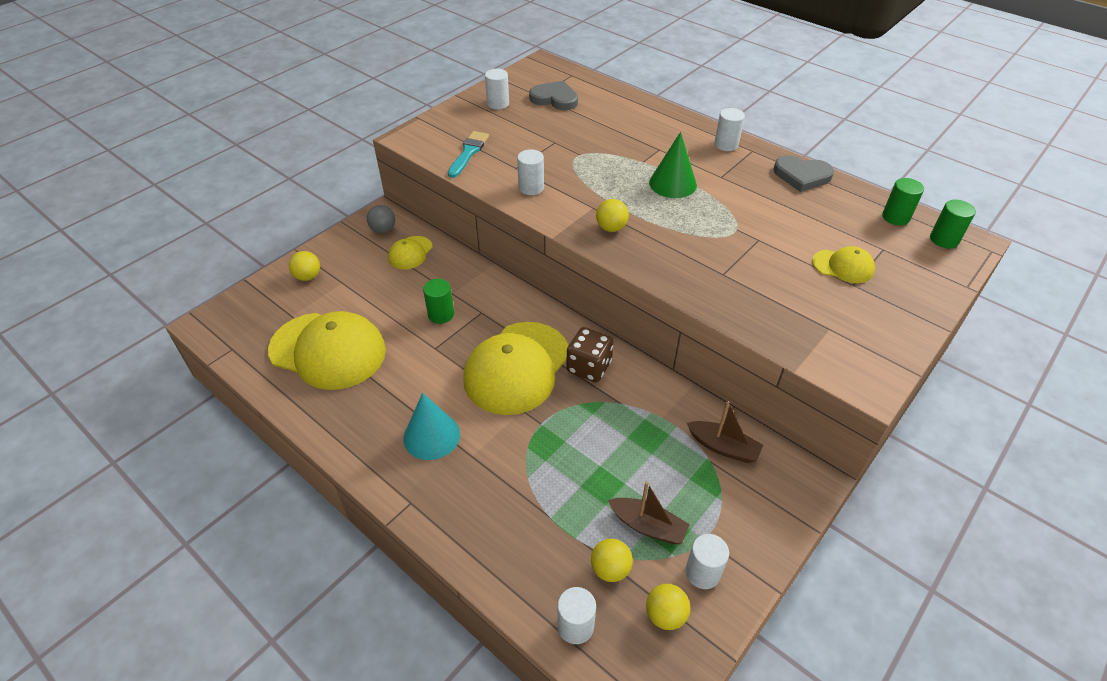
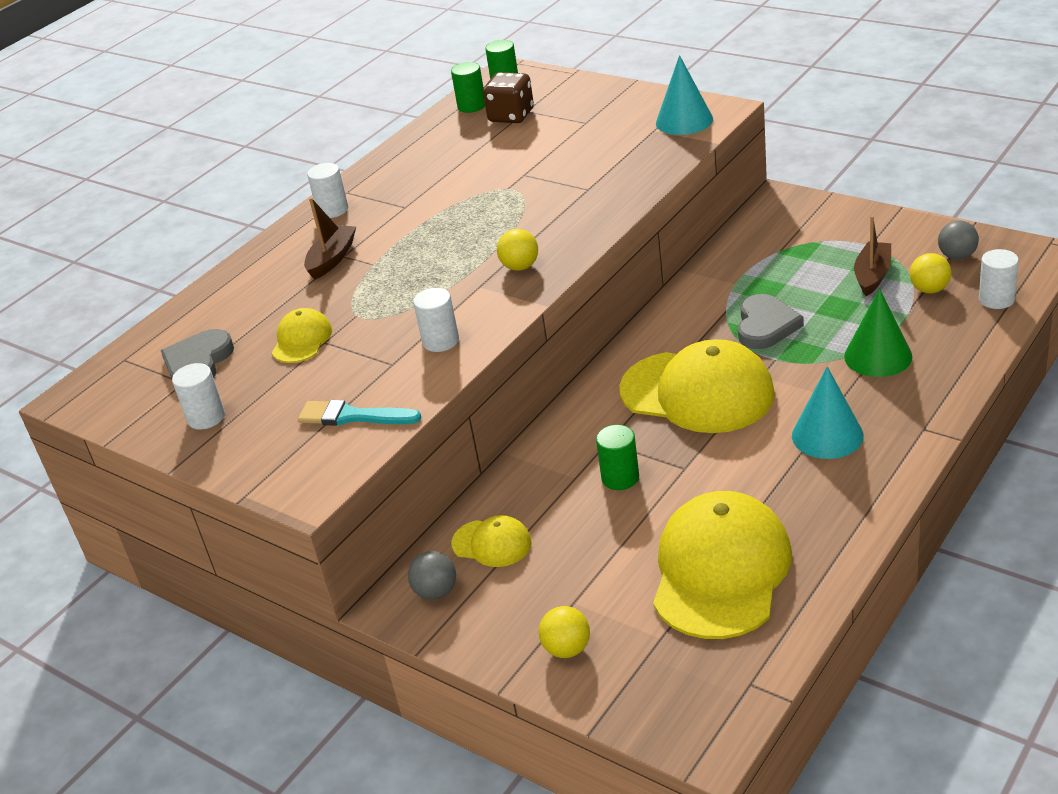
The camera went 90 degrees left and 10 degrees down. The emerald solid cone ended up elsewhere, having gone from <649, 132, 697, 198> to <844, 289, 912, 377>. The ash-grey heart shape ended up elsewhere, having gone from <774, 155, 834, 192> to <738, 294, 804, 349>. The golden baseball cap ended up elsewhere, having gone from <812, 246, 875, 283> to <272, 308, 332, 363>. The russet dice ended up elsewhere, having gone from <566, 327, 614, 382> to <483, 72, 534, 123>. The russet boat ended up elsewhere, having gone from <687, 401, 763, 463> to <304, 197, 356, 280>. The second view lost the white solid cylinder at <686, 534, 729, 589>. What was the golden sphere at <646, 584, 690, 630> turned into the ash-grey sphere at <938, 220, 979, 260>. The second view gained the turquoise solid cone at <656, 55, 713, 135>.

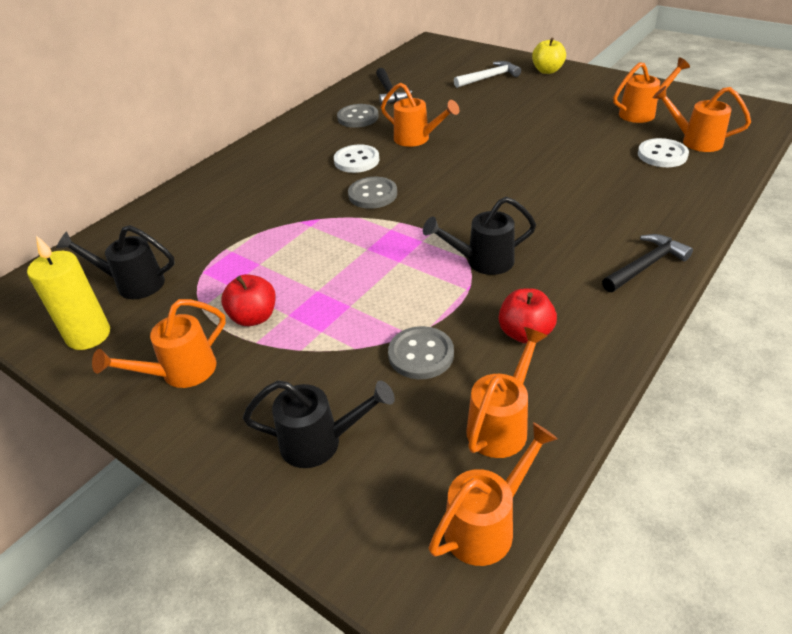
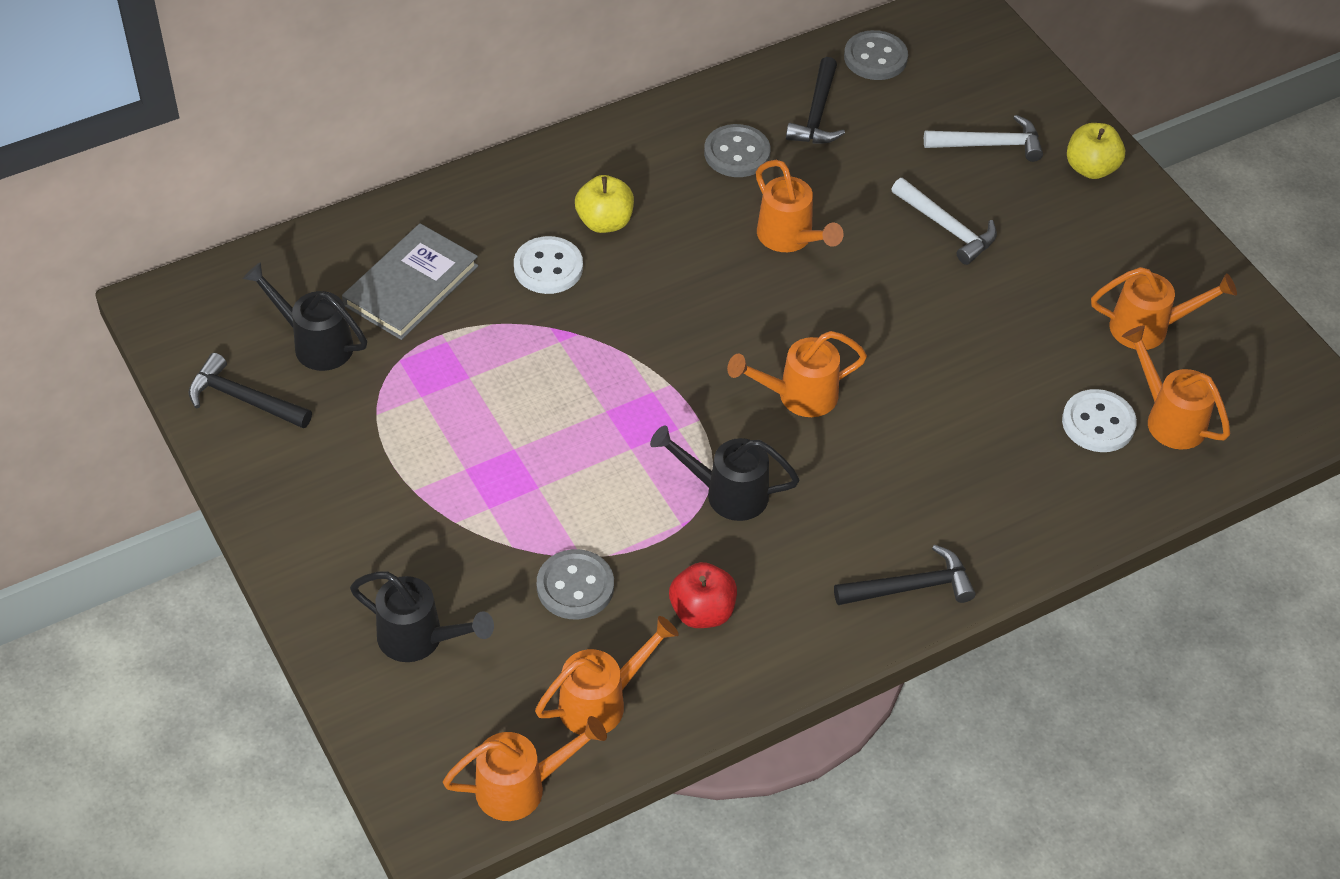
The camera went 20 degrees right and 10 degrees up. The white sewing button ended up elsewhere, having gone from <334, 144, 379, 173> to <514, 236, 583, 294>. The ash-grey sewing button ended up elsewhere, having gone from <348, 177, 397, 209> to <844, 30, 908, 80>. Where the golden pillar candle stood at <27, 235, 110, 350>, the black carpenter's hammer came to stand at <189, 353, 312, 428>. The second view lost the scarlet apple fruit at <221, 274, 276, 326>. The orange watering pot ended up elsewhere, having gone from <92, 299, 226, 388> to <727, 331, 867, 417>. The second view gained the golden apple fruit at <575, 175, 634, 233>. The second view gained the white carpenter's hammer at <891, 178, 997, 265>. The second view gained the ash-grey hardcover at <342, 223, 478, 340>.

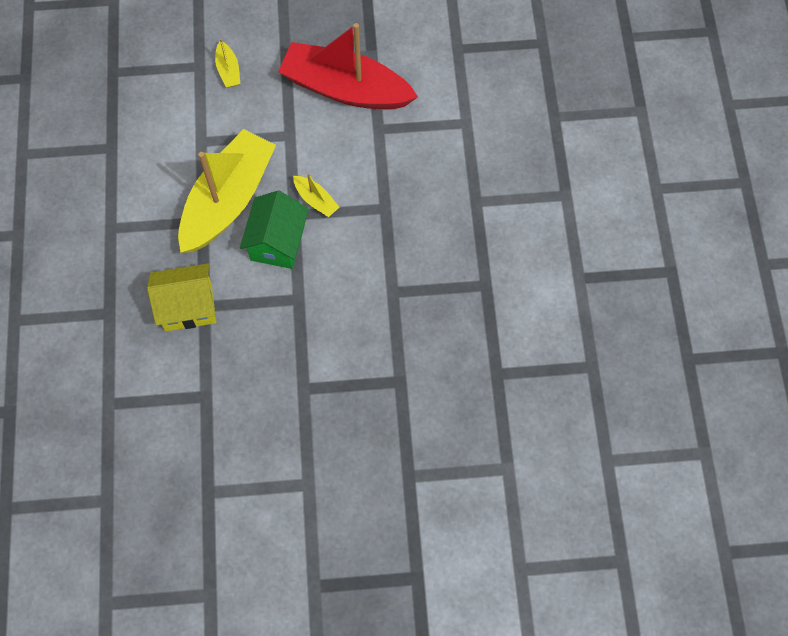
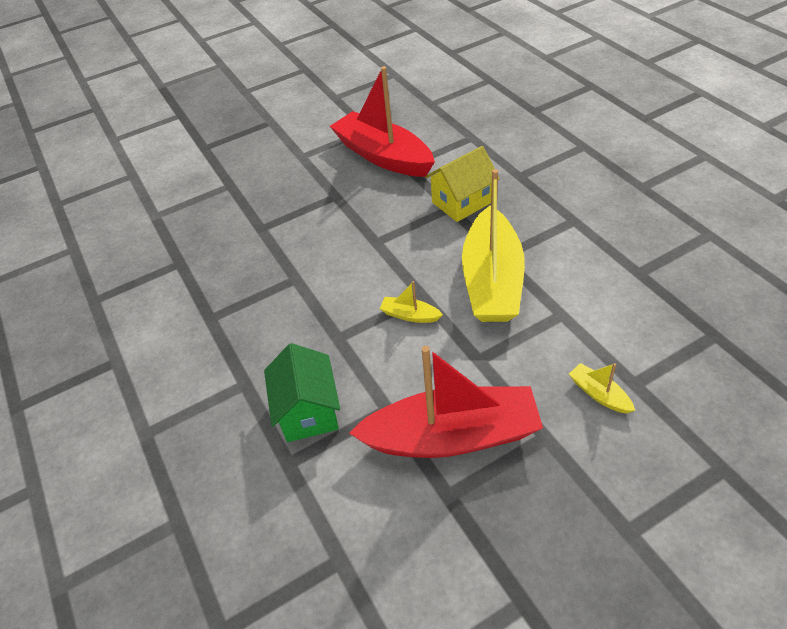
The camera went 160 degrees right and 20 degrees down. The emerald house ended up elsewhere, having gone from <240, 191, 309, 269> to <264, 343, 340, 442>. The second view gained the scarlet boat at <330, 66, 435, 177>.

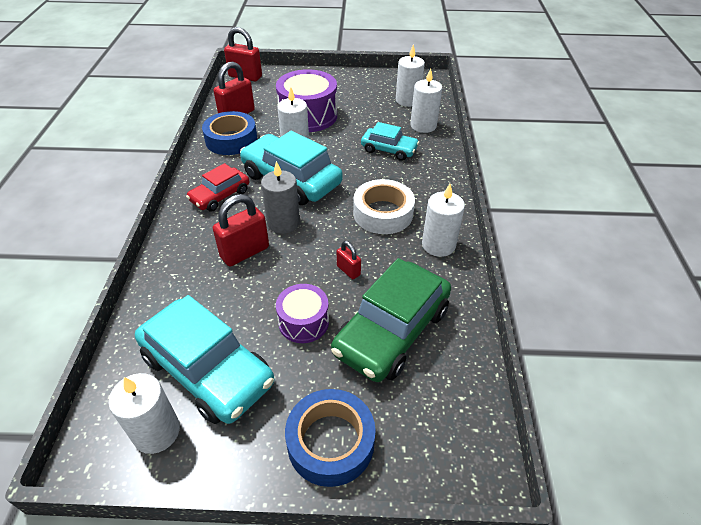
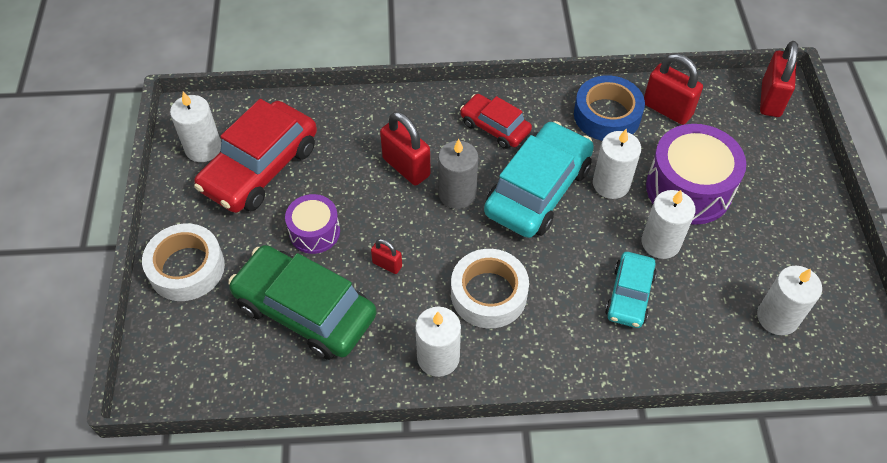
The camera went 85 degrees right and 10 degrees up. The white pillar candle ended up elsewhere, having gone from <410, 68, 442, 133> to <642, 190, 695, 259>. The scarlet small lock at <337, 241, 361, 279> ended up facing another way, 75 degrees clockwise from before. What was the turquoise car at <135, 295, 274, 424> turned into the scarlet car at <194, 99, 317, 213>. What was the blue tape at <285, 389, 376, 487> turned into the white tape at <142, 223, 225, 301>.

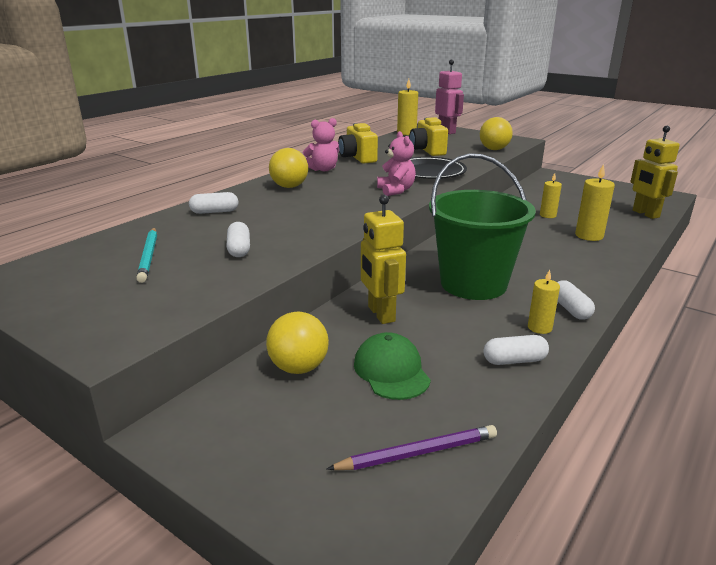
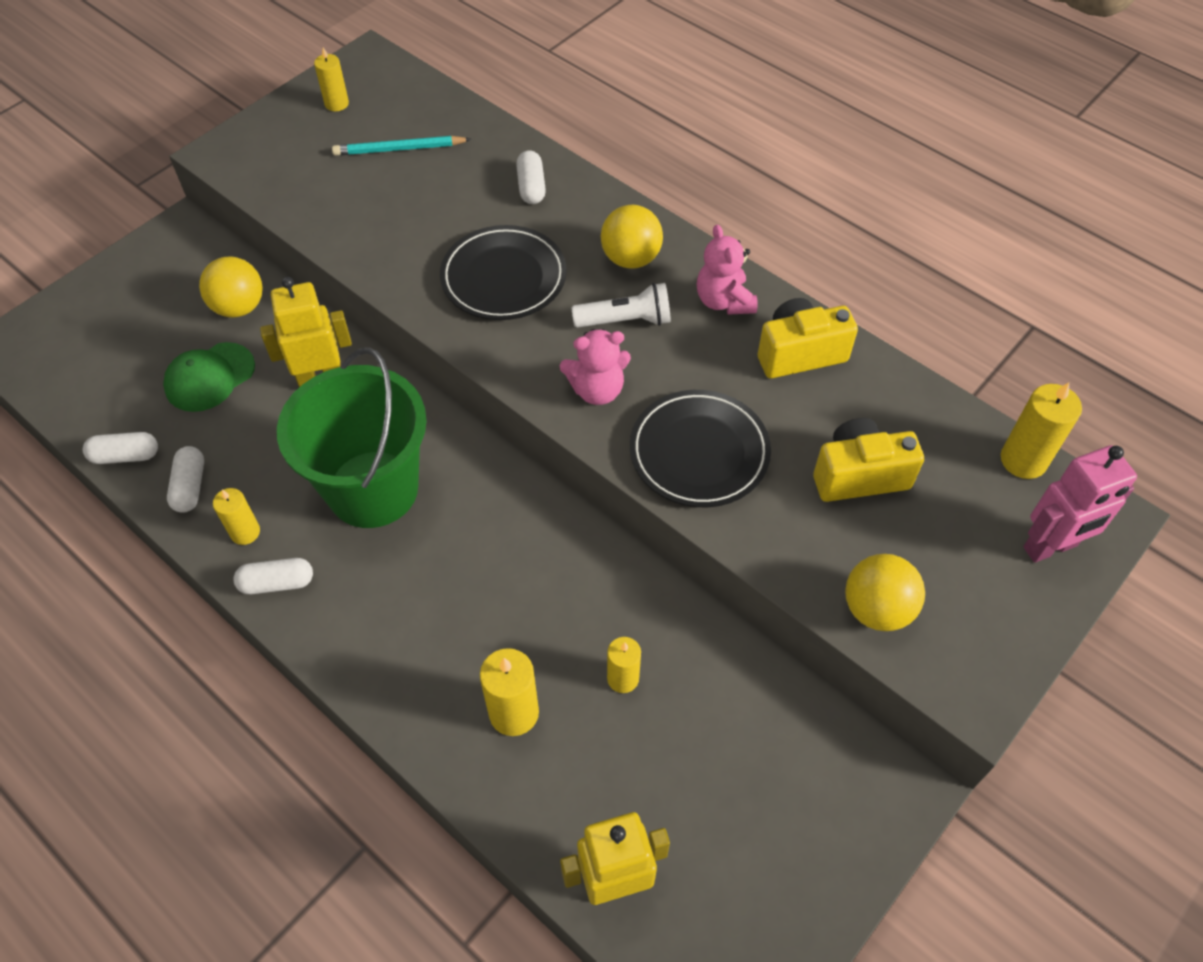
The camera went 95 degrees right and 30 degrees up. The white capsule ended up elsewhere, having gone from <227, 222, 250, 257> to <83, 432, 158, 464>. The emerald baseball cap at <354, 332, 431, 400> ended up facing another way, 150 degrees clockwise from before. The second view lost the purple lead pencil at <327, 425, 497, 470>. The second view gained the golden pillar candle at <314, 47, 349, 111>. The second view gained the black flat dish at <440, 225, 567, 320>. The second view gained the white pocket torch at <571, 283, 671, 328>.

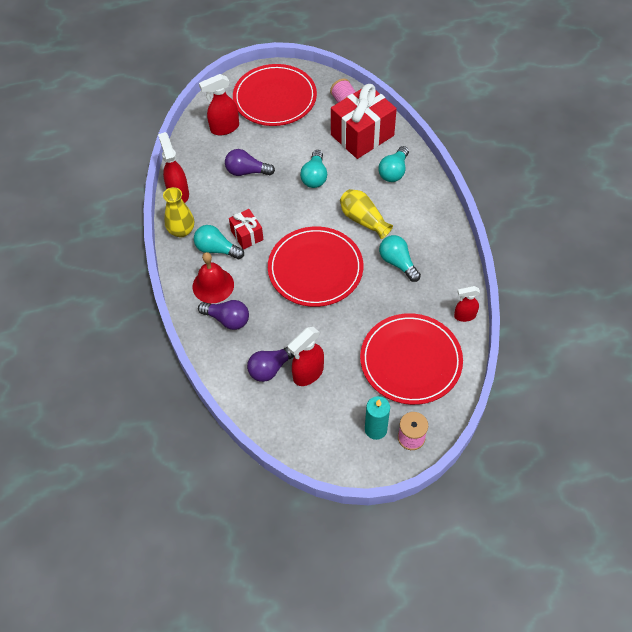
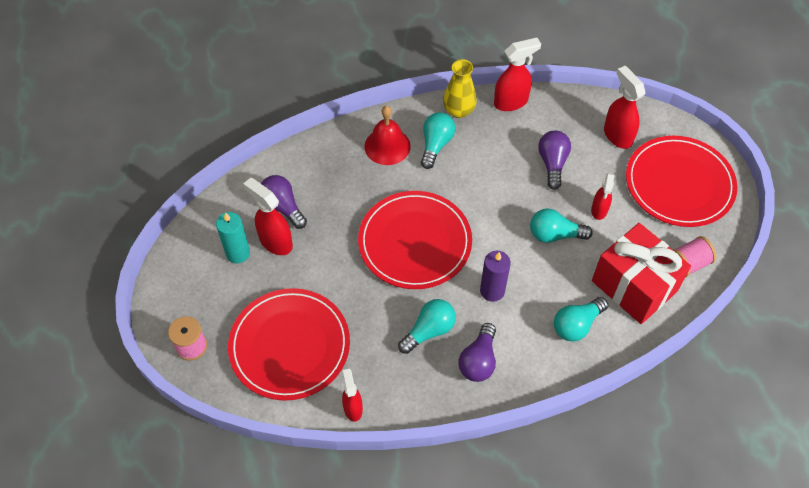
The camera went 85 degrees right and 0 degrees up. The turquoise lightbulb at <378, 146, 409, 182> ended up facing another way, 60 degrees counterclockwise from before. Where the golden vase stood at <340, 189, 393, 239>, the purple pillar candle came to stand at <480, 251, 511, 302>. The second view lost the scarlet gift at <229, 209, 264, 250>. The purple lightbulb ended up elsewhere, having gone from <198, 300, 249, 330> to <458, 323, 496, 382>. The turquoise pillar candle ended up elsewhere, having gone from <365, 396, 390, 440> to <216, 212, 250, 263>. The second view gained the scarlet sprayer at <591, 173, 615, 220>.

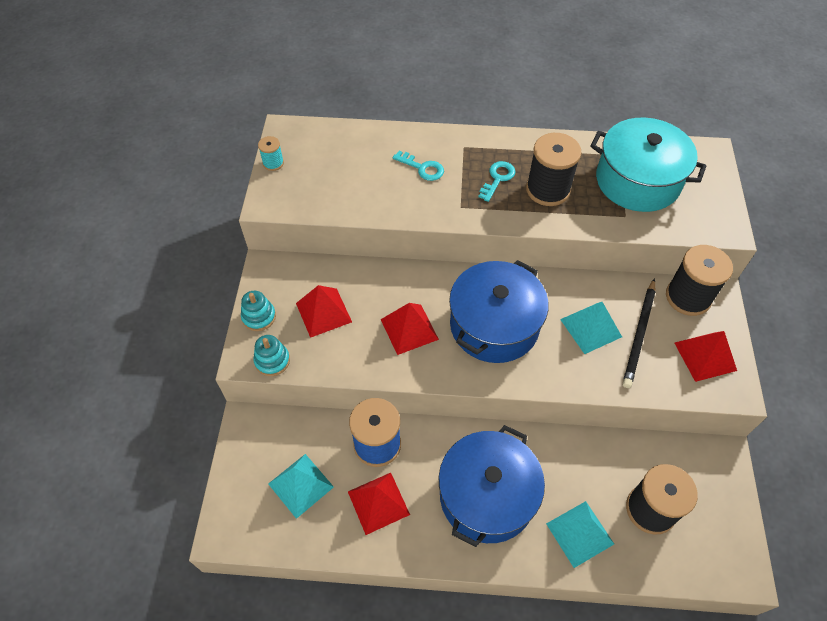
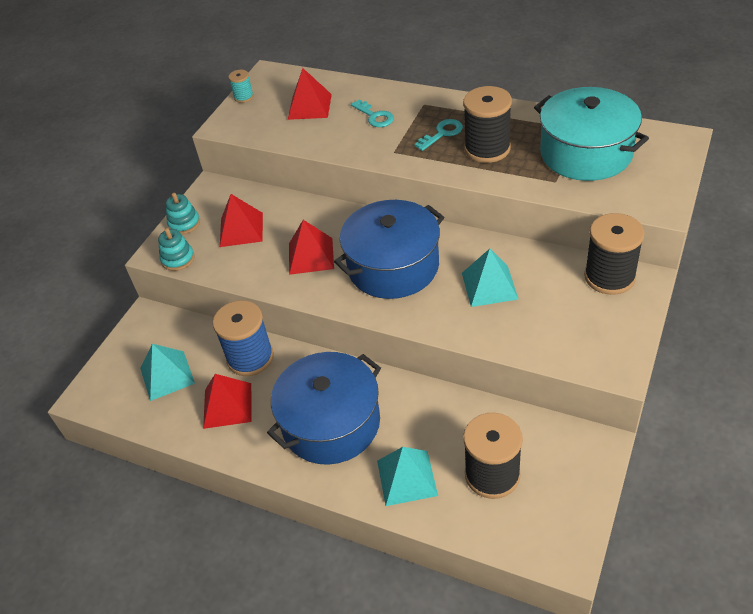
The camera went 25 degrees right and 10 degrees down. The second view lost the black lead pencil at <623, 278, 656, 388>. The scarlet solid pyramid ended up elsewhere, having gone from <675, 331, 737, 382> to <288, 68, 332, 120>.

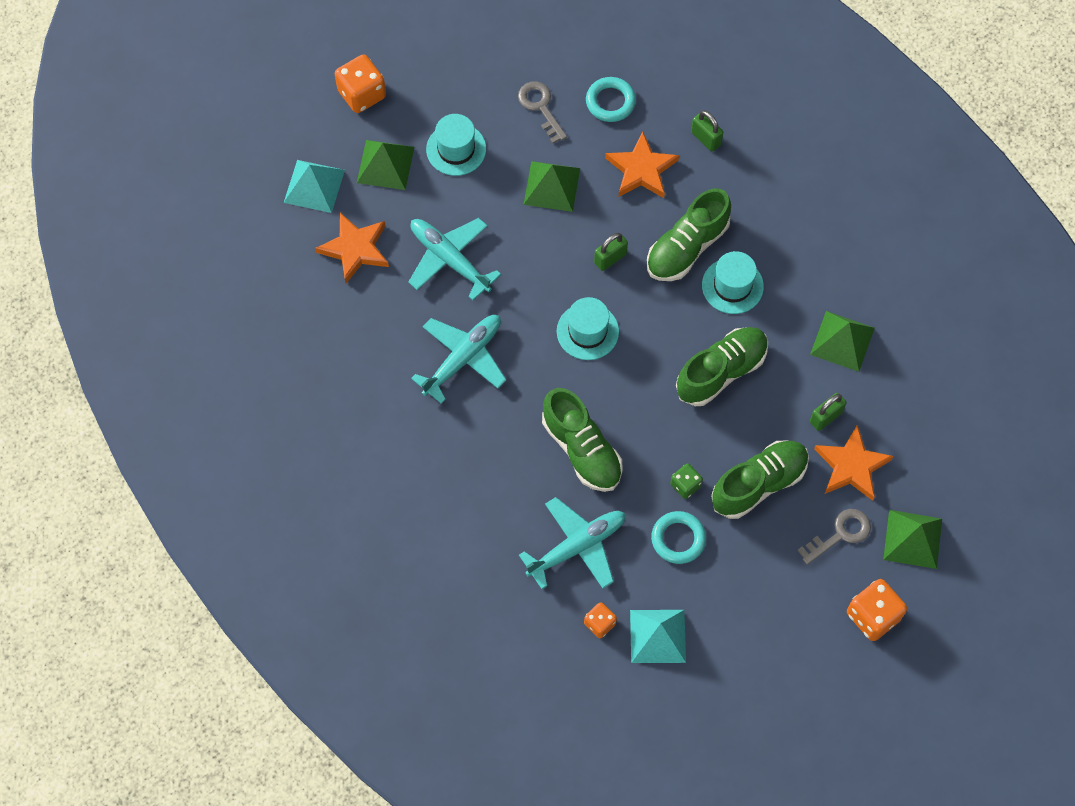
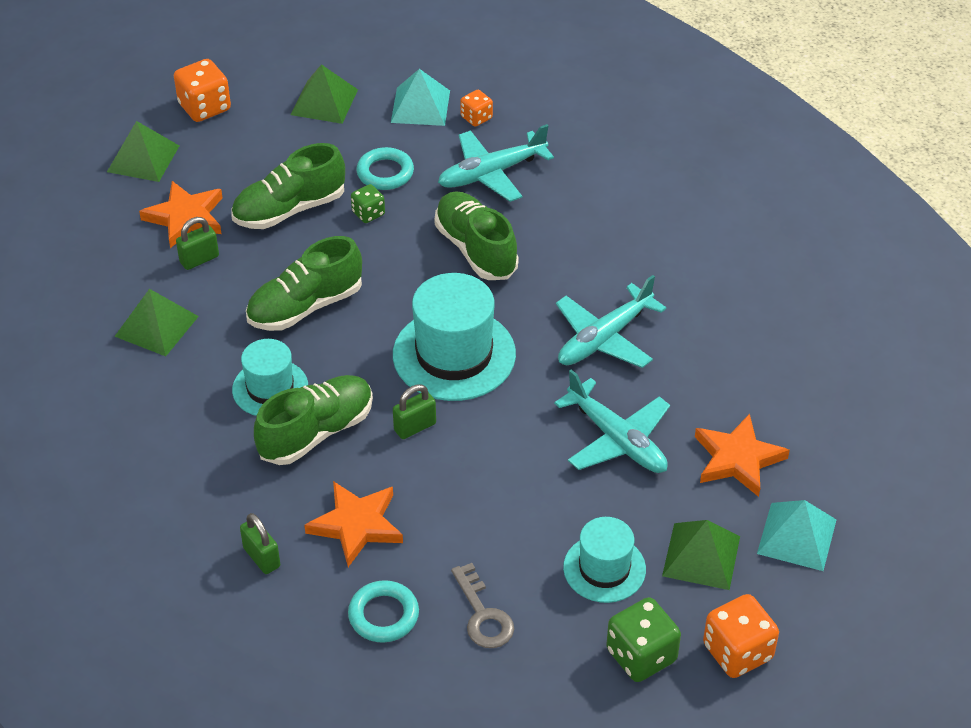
The camera went 175 degrees left and 20 degrees down. The emerald solid pyramid ended up elsewhere, having gone from <523, 161, 580, 212> to <291, 64, 358, 124>. The size of the turquoise hat at <557, 297, 619, 360> changed by a factor of 1.65. The second view lost the ash-grey key at <797, 509, 871, 565>. The second view gained the emerald dice at <606, 597, 681, 682>.

